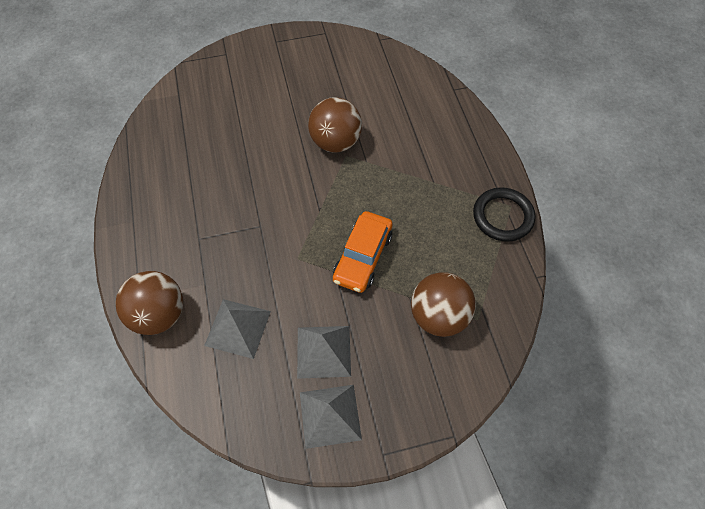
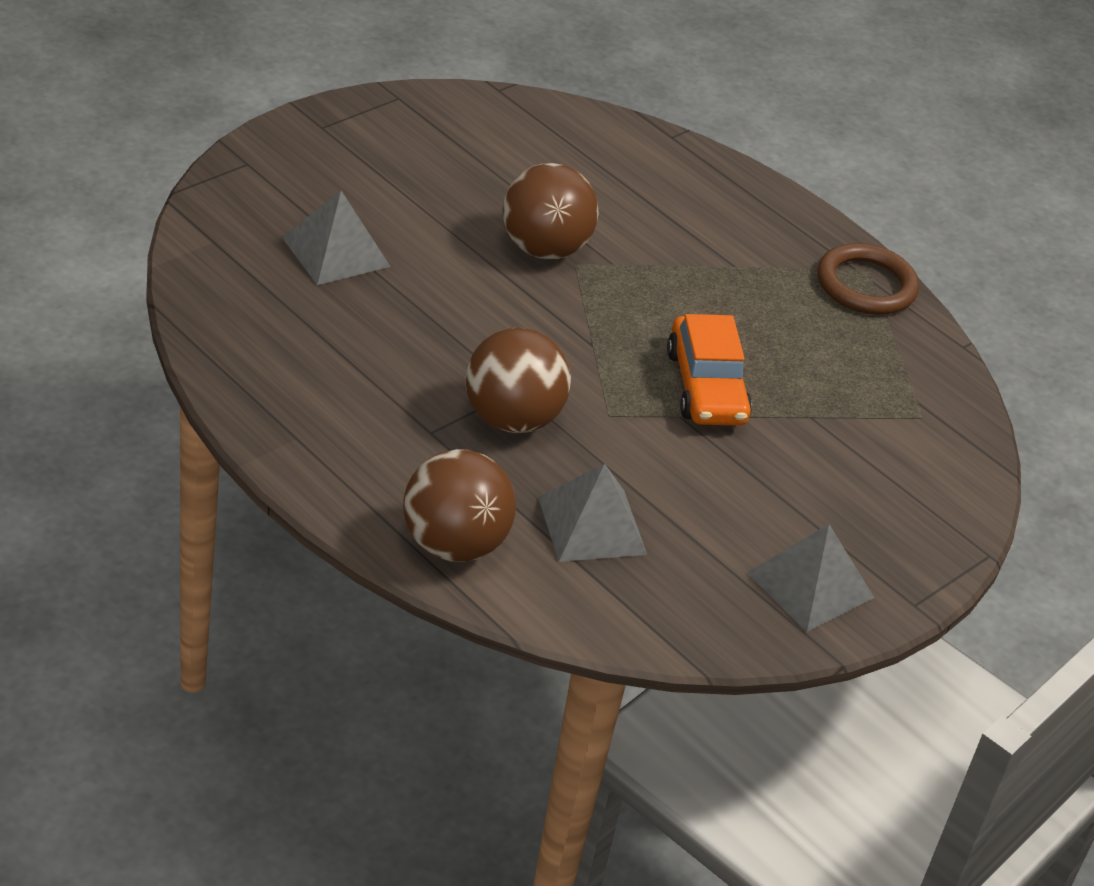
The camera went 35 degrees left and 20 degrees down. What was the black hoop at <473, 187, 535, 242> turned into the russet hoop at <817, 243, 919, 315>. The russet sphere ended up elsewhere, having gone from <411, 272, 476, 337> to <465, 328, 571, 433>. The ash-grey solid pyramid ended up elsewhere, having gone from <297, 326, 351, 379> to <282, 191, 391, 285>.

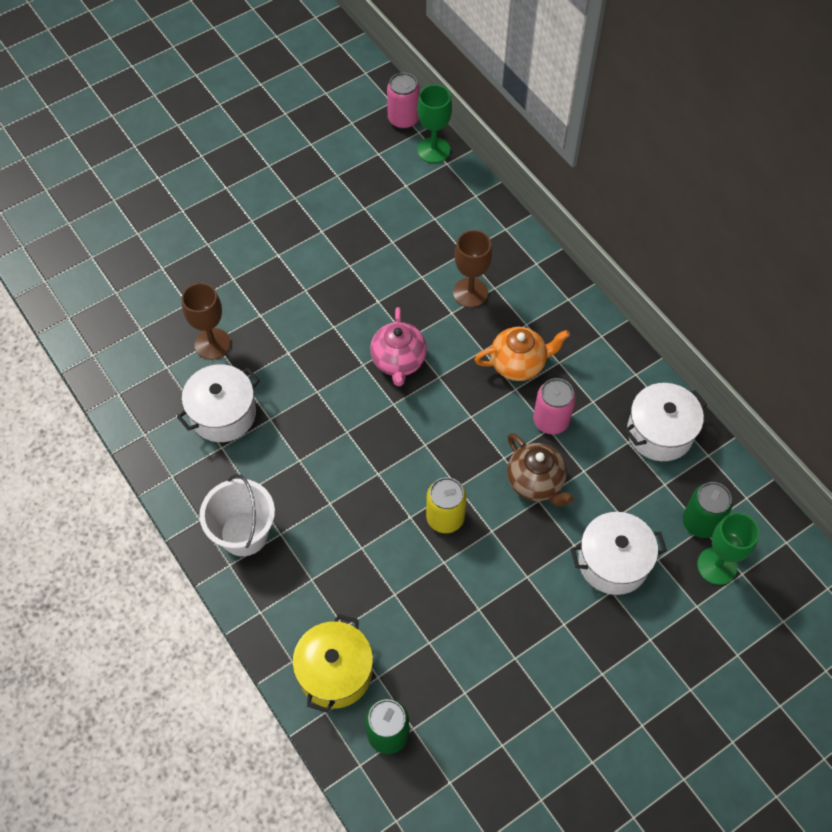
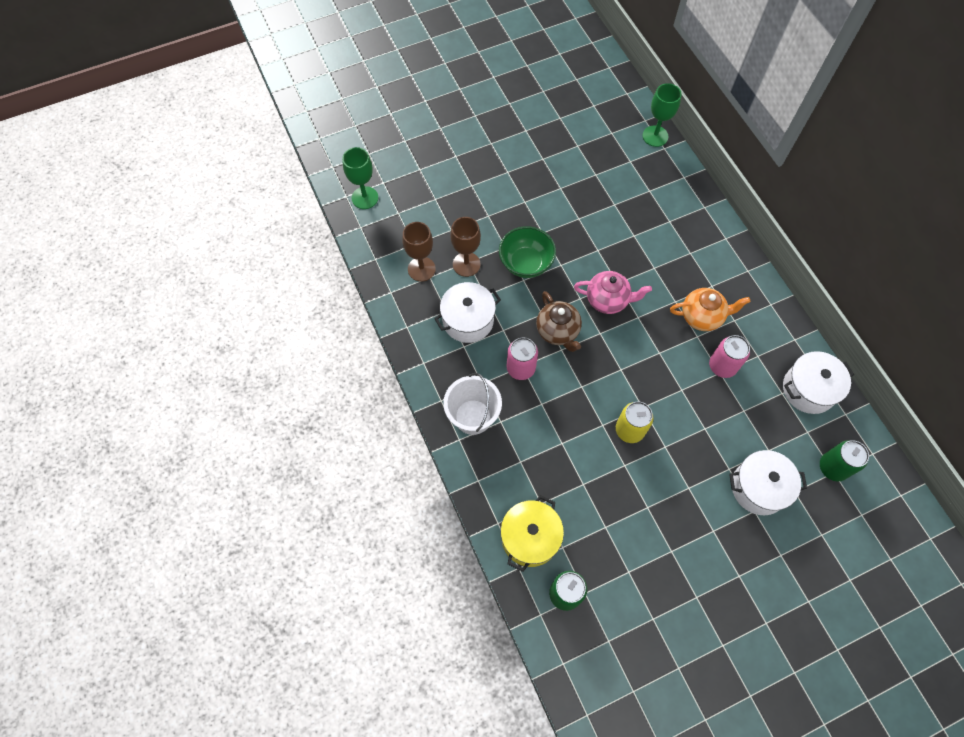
The camera went 10 degrees right and 5 degrees up. The rose-pink tin ended up elsewhere, having gone from <387, 73, 420, 129> to <507, 337, 538, 380>. The russet wine glass ended up elsewhere, having gone from <453, 230, 492, 308> to <402, 222, 436, 282>. The rose-pink teapot at <370, 307, 427, 386> ended up facing another way, 90 degrees counterclockwise from before. The russet teapot ended up elsewhere, having gone from <507, 433, 574, 507> to <536, 291, 582, 352>. The emerald wine glass ended up elsewhere, having gone from <697, 513, 759, 585> to <342, 147, 378, 209>. The second view gained the emerald serving bowl at <499, 226, 556, 278>.

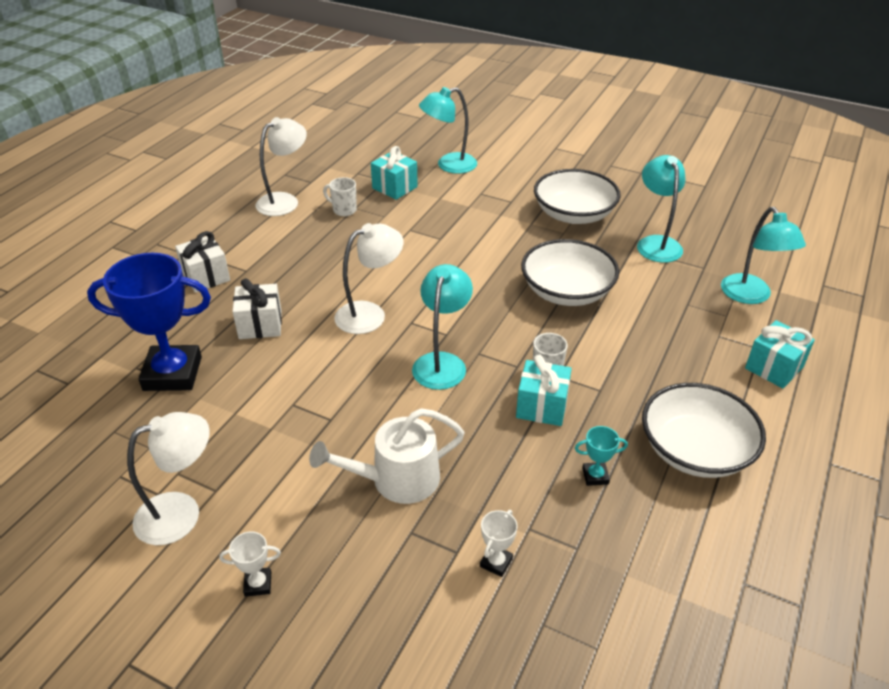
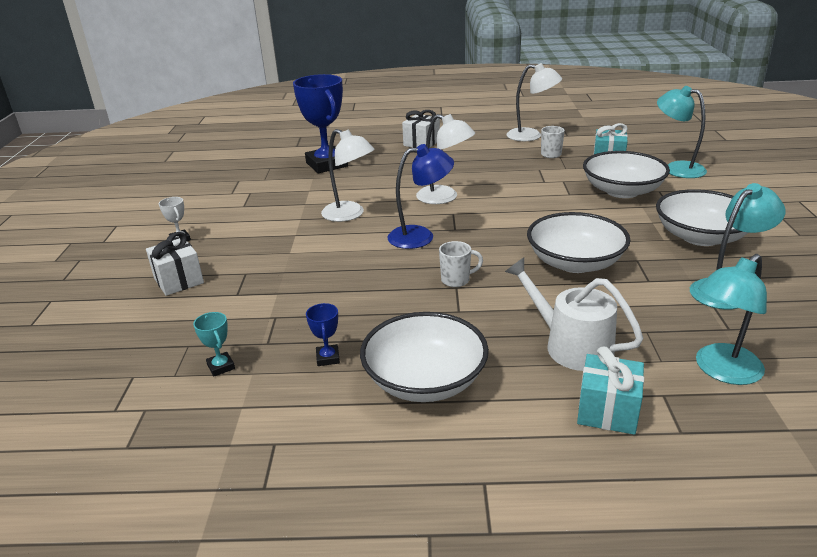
The camera went 65 degrees right and 10 degrees down. What was the turquoise reading lamp at <412, 264, 473, 390> turned into the blue reading lamp at <387, 144, 454, 249>. The white gift ended up elsewhere, having gone from <232, 278, 282, 339> to <146, 232, 204, 296>. The second view lost the turquoise gift at <516, 355, 572, 426>. The white watering pot ended up elsewhere, having gone from <309, 408, 465, 504> to <505, 258, 643, 371>. The white reading lamp ended up elsewhere, having gone from <127, 412, 210, 545> to <321, 129, 375, 222>. The turquoise award cup ended up elsewhere, having gone from <575, 426, 628, 486> to <193, 312, 235, 376>. The second view lost the white award cup at <480, 510, 518, 577>. The second view gained the white serving bowl at <583, 151, 670, 198>. The second view gained the blue award cup at <306, 303, 340, 366>.

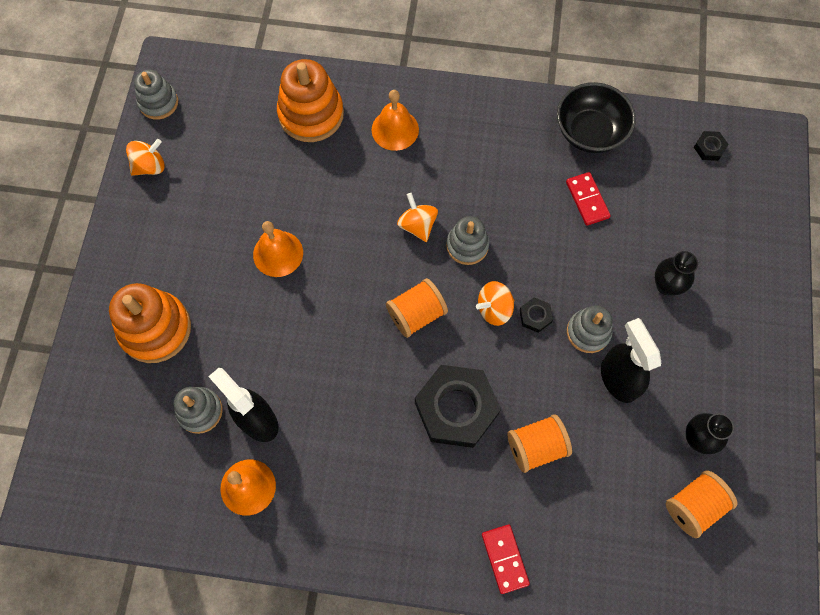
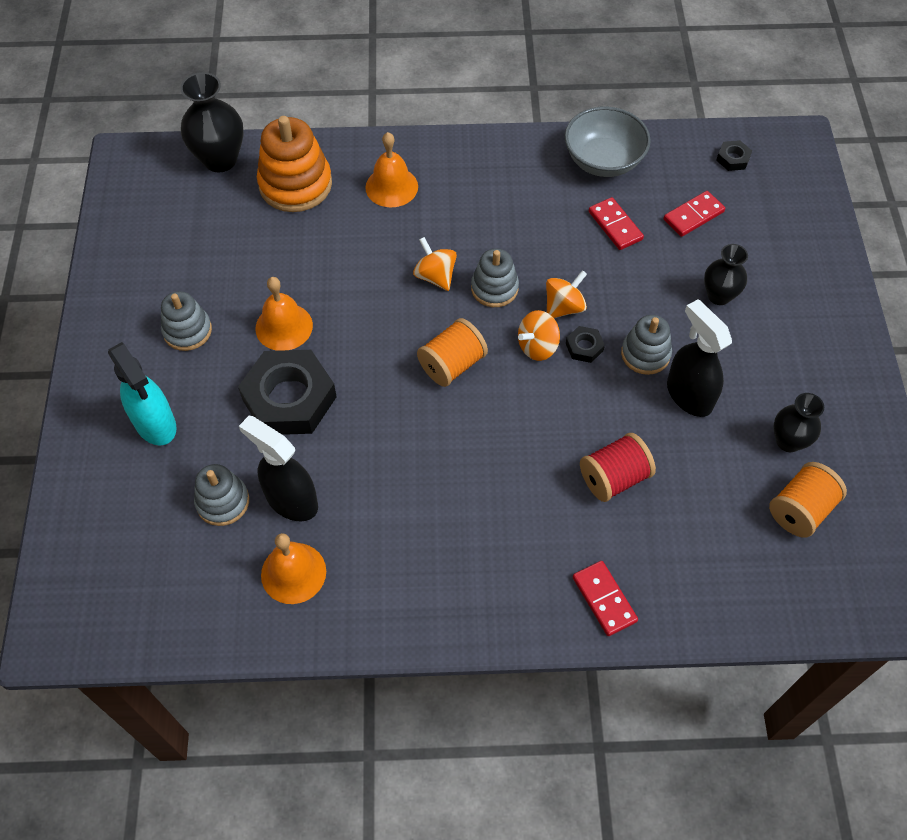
The camera went 10 degrees left and 10 degrees down. The ash-grey stacking rings ended up elsewhere, having gone from <134, 70, 178, 120> to <161, 291, 212, 351>. What was the black serving bowl at <557, 82, 636, 153> turned into the ash-grey serving bowl at <565, 106, 651, 177>. The orange spinning top ended up elsewhere, having gone from <126, 139, 165, 176> to <546, 270, 587, 318>. Where the orange stacking rings stood at <109, 283, 191, 363>, the turquoise sprayer came to stand at <108, 342, 177, 446>. The black nut ended up elsewhere, having gone from <415, 365, 501, 448> to <238, 350, 337, 435>. What was the orange reel of thread at <508, 414, 572, 473> turned into the scarlet reel of thread at <580, 433, 656, 502>. The second view gained the black vase at <180, 72, 243, 172>. The second view gained the scarlet domino piece at <663, 191, 725, 237>.

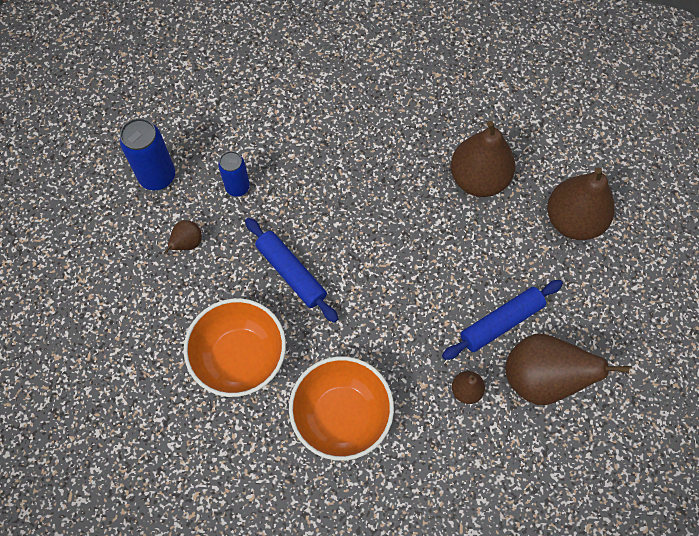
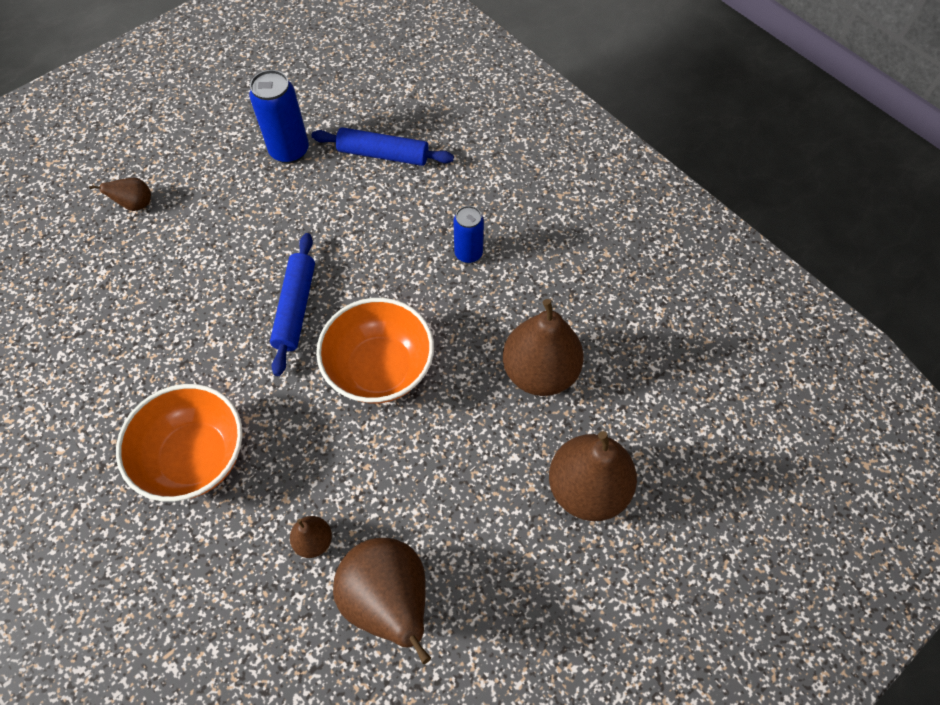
The camera went 45 degrees right and 5 degrees down. The blue tin ended up elsewhere, having gone from <218, 151, 250, 197> to <453, 206, 484, 263>. The russet toy pear ended up elsewhere, having gone from <165, 220, 202, 253> to <89, 178, 151, 211>. The blue rolling pin ended up elsewhere, having gone from <442, 280, 563, 360> to <311, 127, 454, 166>. The orange serving bowl ended up elsewhere, having gone from <184, 298, 286, 397> to <316, 298, 434, 404>.

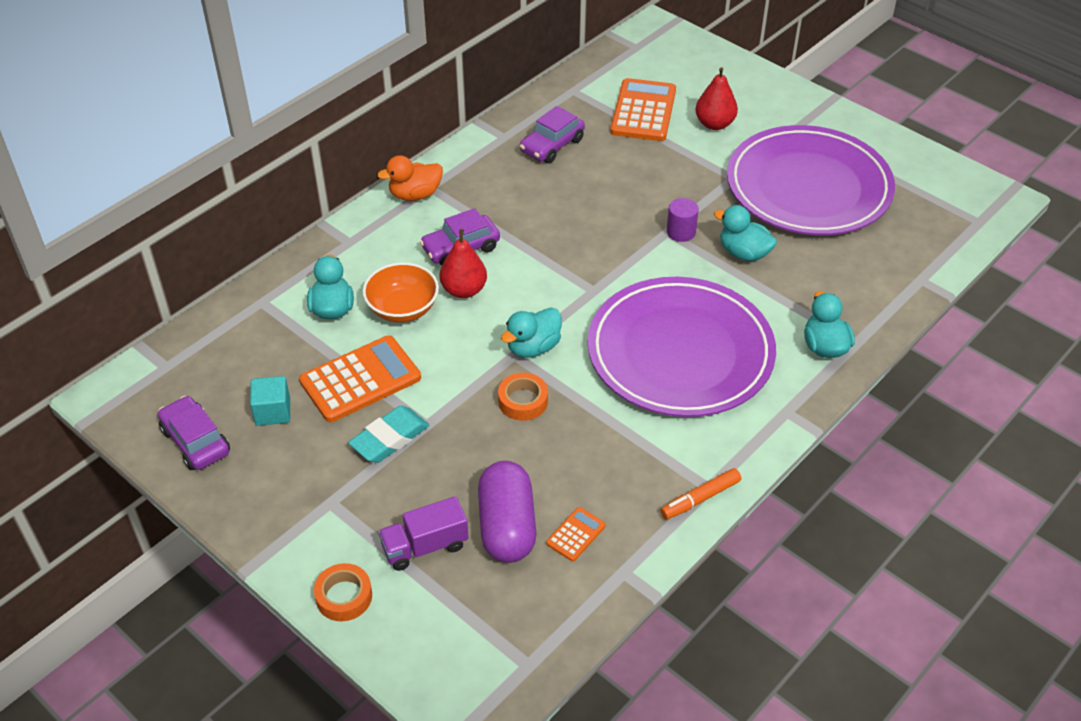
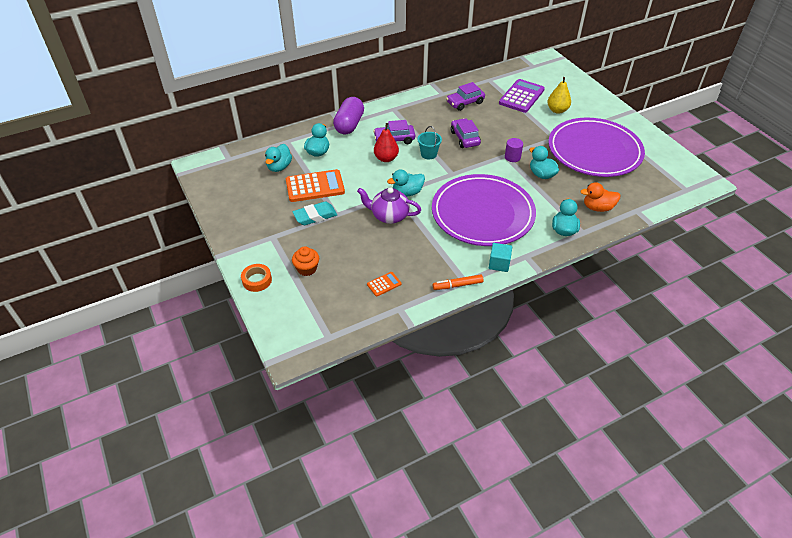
The camera went 20 degrees right and 0 degrees up. What was the scarlet toy pear at <696, 67, 738, 130> turned into the golden toy pear at <547, 77, 571, 114>. What was the orange adding machine at <610, 78, 676, 141> turned into the purple adding machine at <499, 79, 545, 113>. The orange rubber duck ended up elsewhere, having gone from <377, 155, 443, 201> to <580, 182, 621, 212>. The second view lost the orange serving bowl at <362, 262, 439, 322>. Where the orange tape stood at <498, 373, 548, 421>, the purple teapot came to stand at <357, 187, 421, 224>. The turquoise cube ended up elsewhere, having gone from <250, 376, 290, 426> to <489, 243, 512, 272>. The purple car ended up elsewhere, having gone from <158, 396, 230, 470> to <451, 118, 481, 148>. The purple capsule ended up elsewhere, having gone from <478, 461, 536, 563> to <333, 97, 364, 134>. Where the purple toy truck stood at <378, 496, 469, 571>, the orange muffin came to stand at <292, 246, 319, 276>. The second view gained the turquoise bucket at <417, 126, 442, 159>. The second view gained the turquoise rubber duck at <265, 144, 292, 172>.

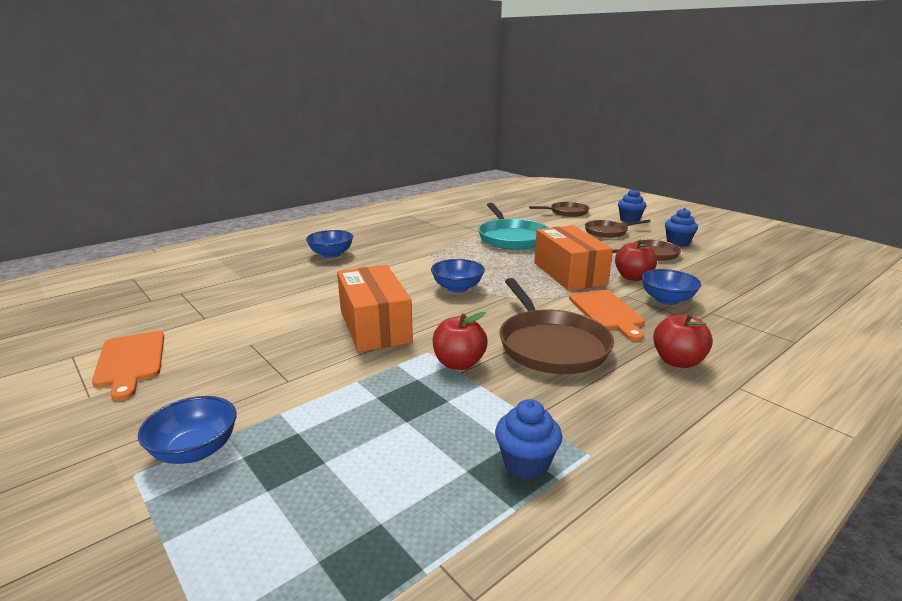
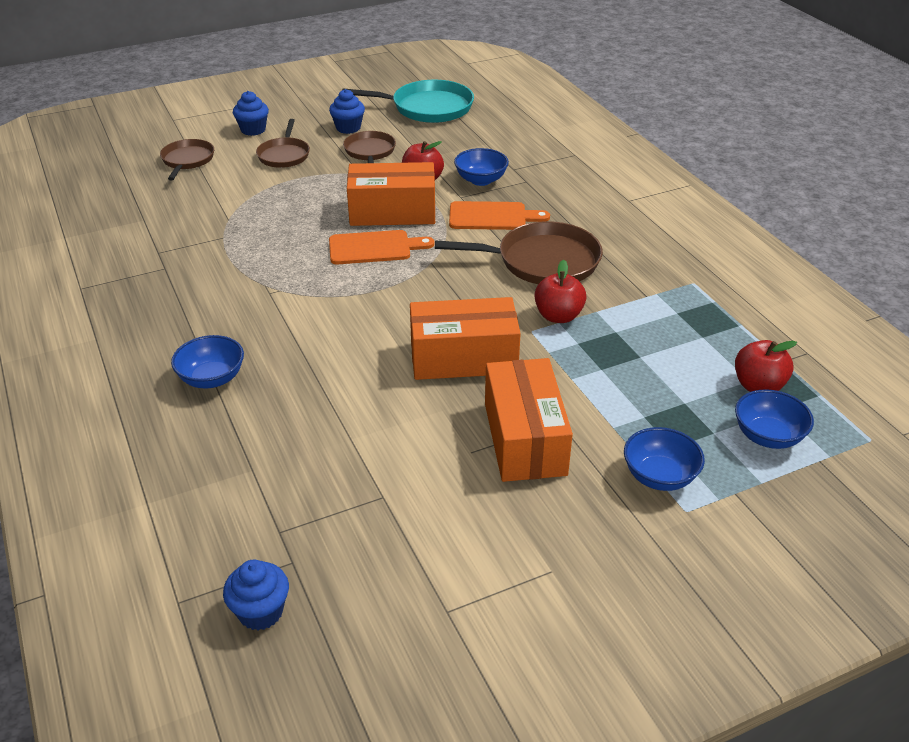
The camera went 75 degrees left and 15 degrees up. The turquoise frying pan ended up elsewhere, having gone from <478, 203, 549, 250> to <342, 80, 474, 123>. The blue serving bowl ended up elsewhere, having gone from <431, 259, 485, 293> to <735, 389, 814, 449>. The scarlet apple fruit ended up elsewhere, having gone from <653, 313, 713, 368> to <735, 340, 797, 392>. The orange chopping board ended up elsewhere, having gone from <92, 331, 164, 401> to <329, 230, 434, 264>. The blue muffin ended up elsewhere, having gone from <495, 399, 562, 479> to <223, 559, 289, 630>. The second view gained the orange box at <485, 358, 573, 482>.

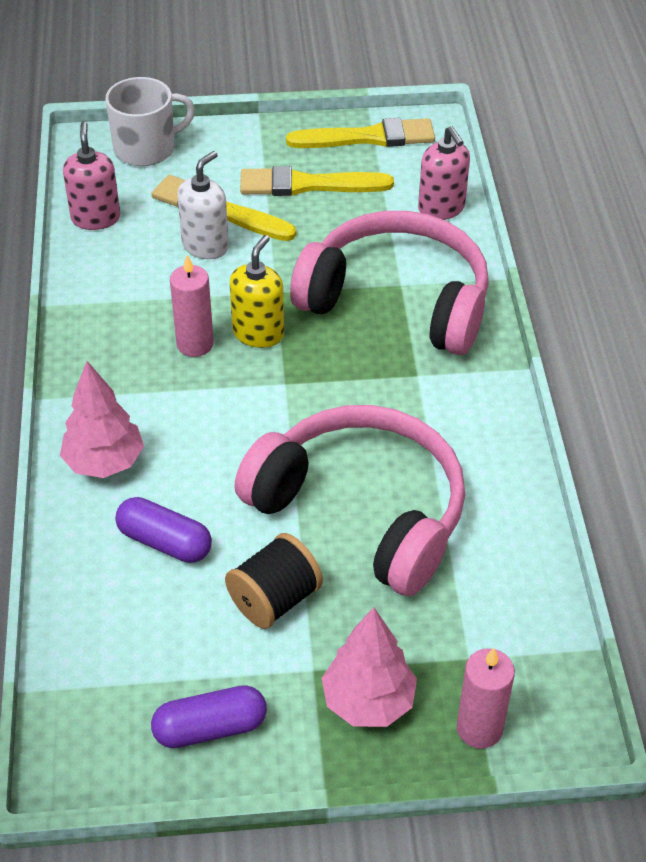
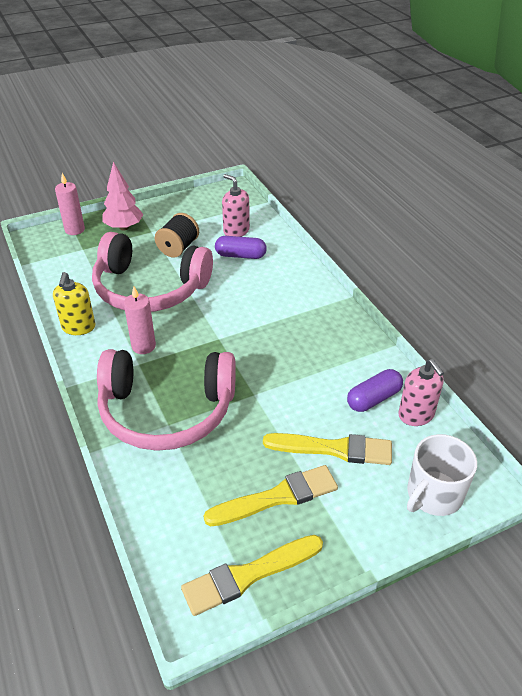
The camera went 160 degrees right and 5 degrees down. The rose-pink pump bottle ended up elsewhere, having gone from <418, 126, 470, 220> to <222, 174, 250, 237>. The second view lost the white pump bottle at <177, 151, 229, 259>. The golden pump bottle ended up elsewhere, having gone from <230, 235, 284, 348> to <53, 272, 96, 335>. The rose-pink pillar candle ended up elsewhere, having gone from <170, 255, 214, 357> to <124, 286, 156, 354>. The second view lost the rose-pink fir tree at <60, 361, 144, 478>. The purple capsule ended up elsewhere, having gone from <151, 685, 267, 748> to <347, 369, 403, 412>.

